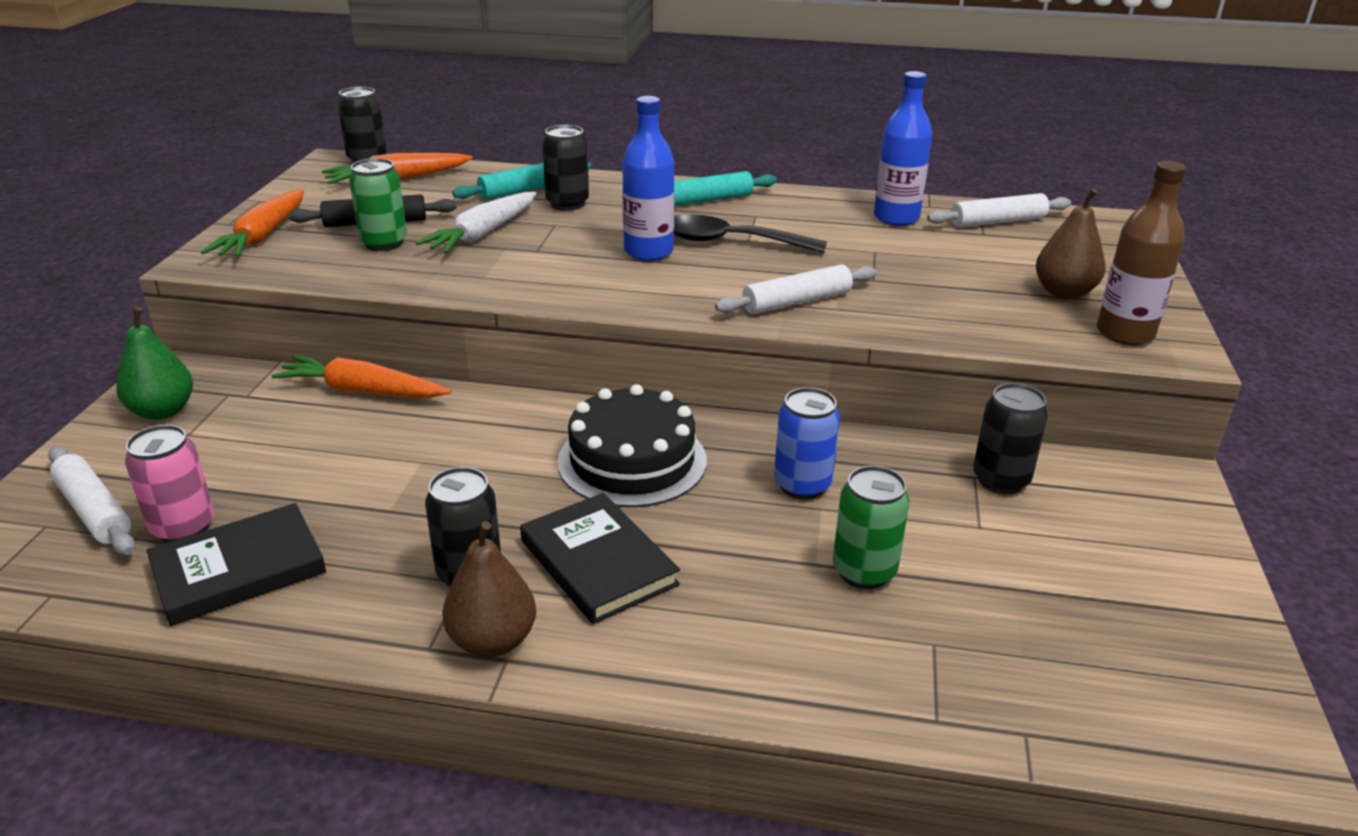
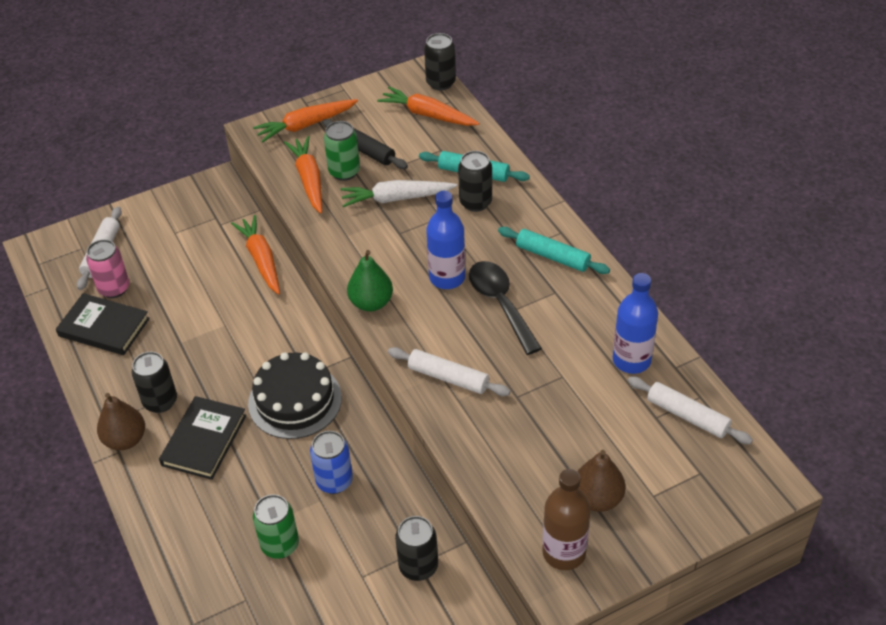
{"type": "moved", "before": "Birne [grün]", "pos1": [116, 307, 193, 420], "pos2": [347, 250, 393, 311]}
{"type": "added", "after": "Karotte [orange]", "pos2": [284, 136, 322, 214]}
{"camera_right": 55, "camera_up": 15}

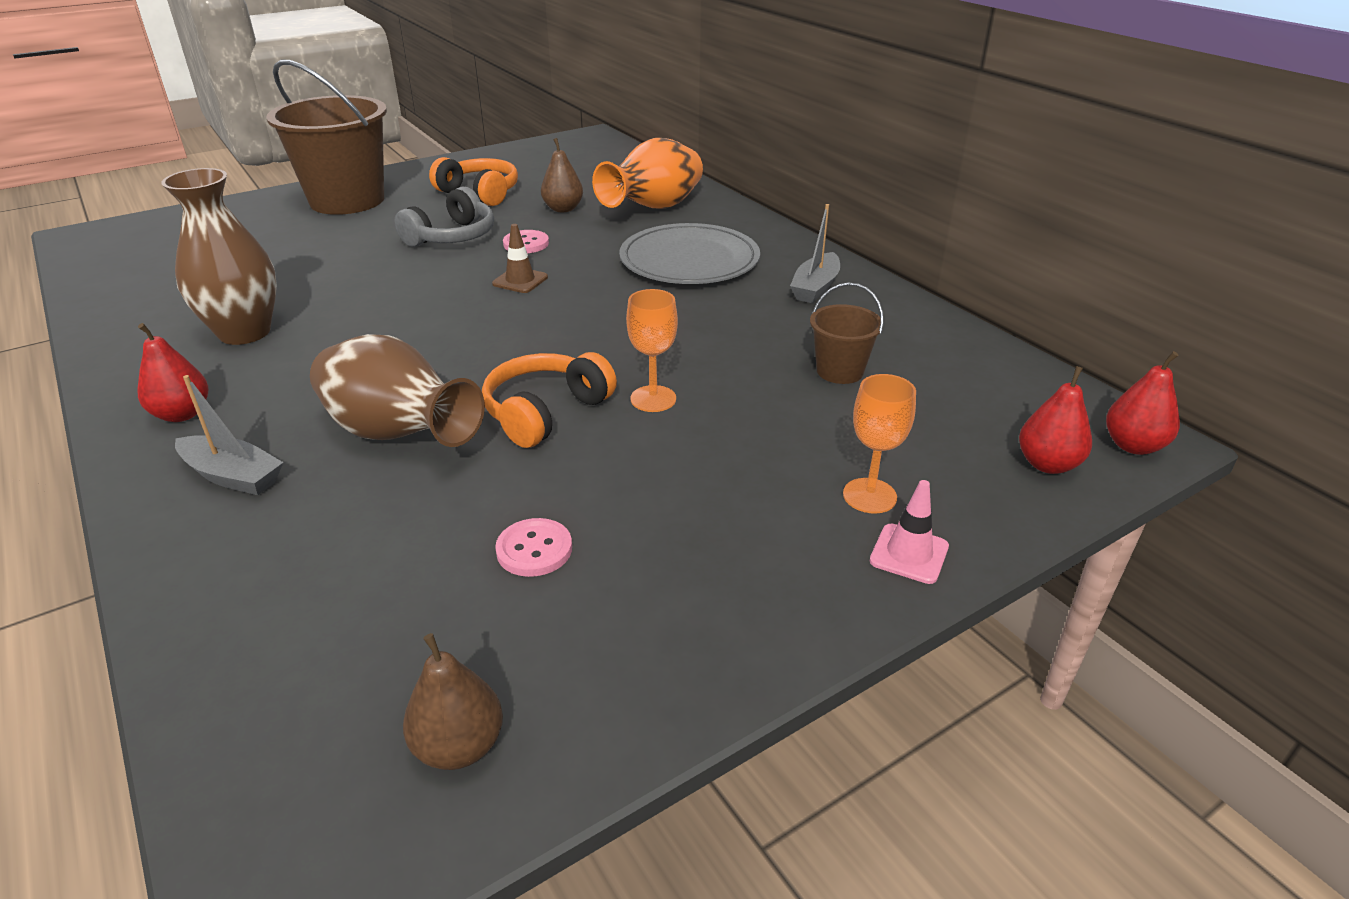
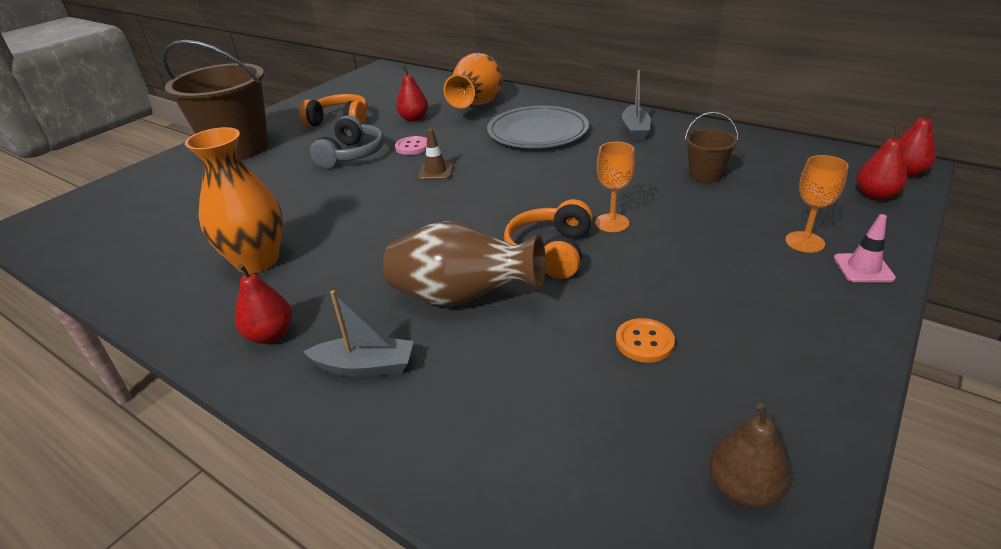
{"type": "recoloured", "before": "Vase [braun]", "after": "Vase [orange]", "pos1": [161, 168, 277, 345], "pos2": [185, 127, 283, 273]}
{"type": "recoloured", "before": "Knopf [rosa]", "after": "Knopf [orange]", "pos1": [495, 518, 572, 577], "pos2": [616, 318, 675, 363]}
{"type": "recoloured", "before": "Birne [braun]", "after": "Birne [rot]", "pos1": [541, 138, 583, 212], "pos2": [396, 66, 428, 122]}
{"camera_right": -20, "camera_up": 0}

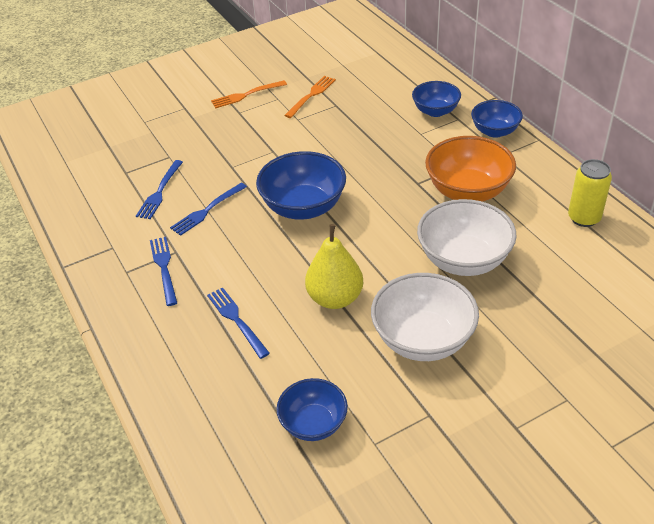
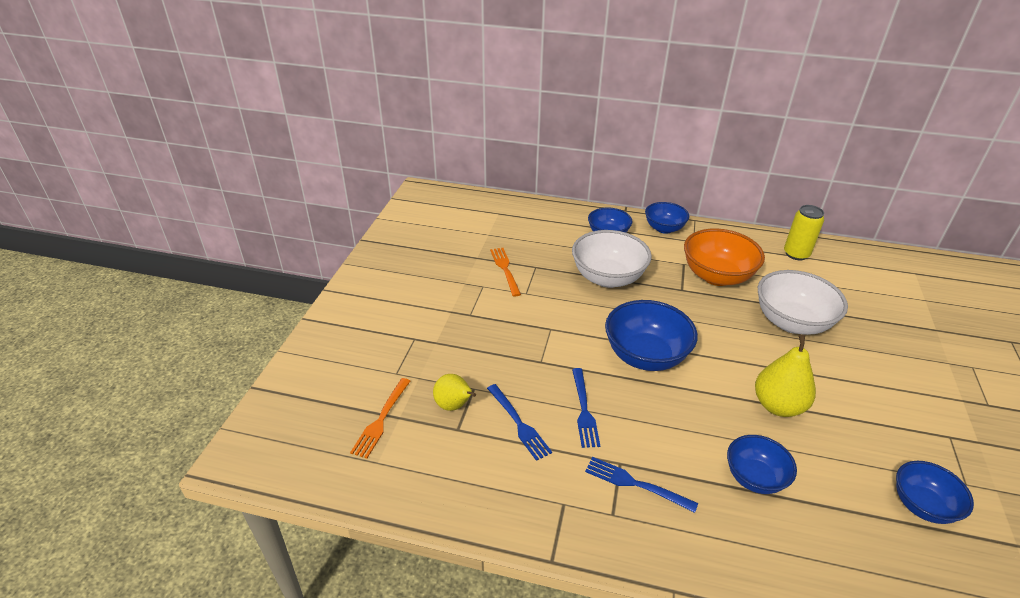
{"type": "replaced", "before": "Gabel [blau]", "after": "Schüssel [blau]", "pos1": [207, 287, 270, 359], "pos2": [727, 435, 797, 494]}
{"type": "moved", "before": "Gabel [orange]", "pos1": [211, 80, 287, 108], "pos2": [350, 378, 410, 458]}
{"type": "moved", "before": "Schüssel [weiß]", "pos1": [371, 273, 479, 361], "pos2": [572, 230, 652, 288]}
{"type": "added", "after": "Birne [gelb]", "pos2": [433, 374, 476, 411]}
{"camera_right": -50, "camera_up": -5}

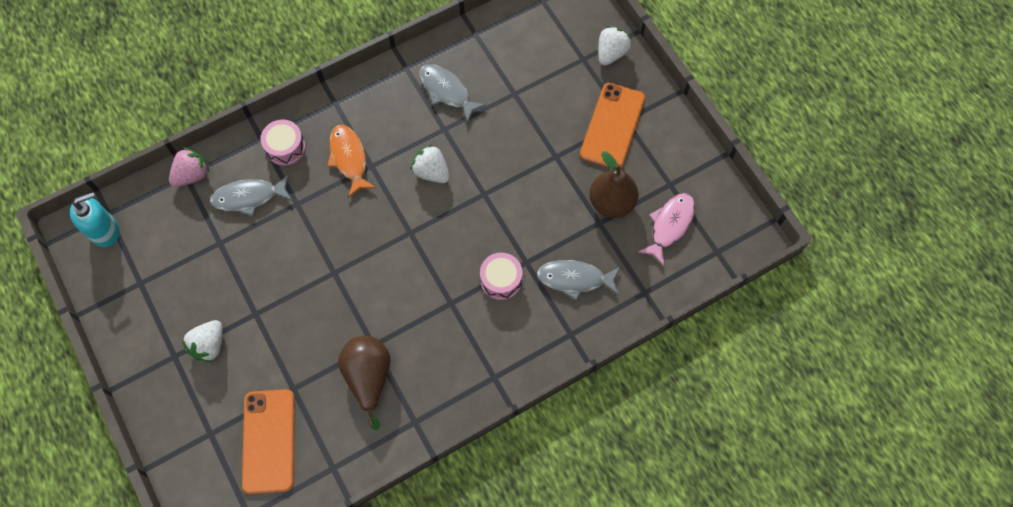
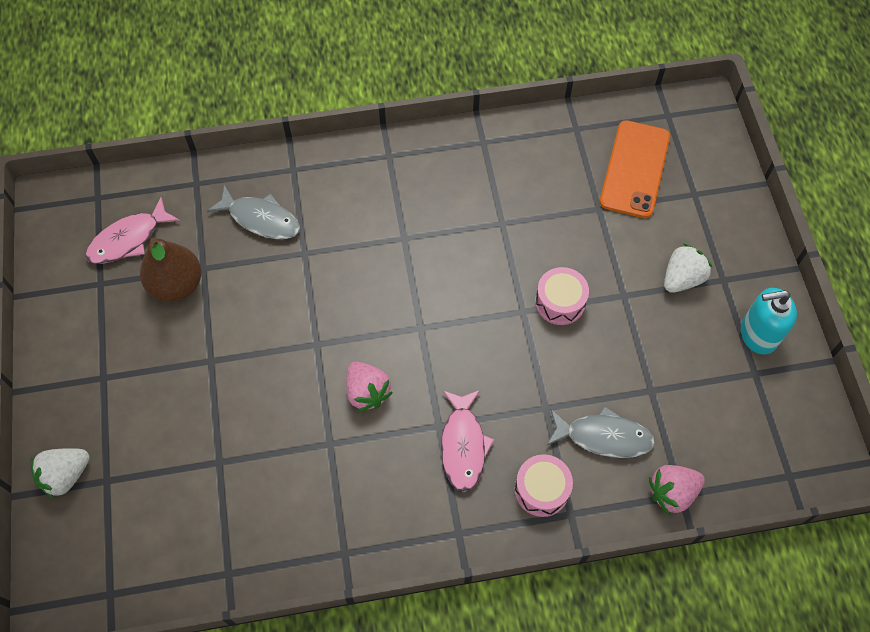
{"type": "moved", "before": "Seifenspender [türkis]", "pos1": [70, 192, 120, 247], "pos2": [741, 288, 797, 354]}
{"type": "recoloured", "before": "Fisch [orange]", "after": "Fisch [rosa]", "pos1": [328, 125, 376, 198], "pos2": [441, 390, 494, 492]}
{"type": "removed", "before": "Birne [braun]", "pos1": [338, 336, 390, 430]}
{"type": "recoloured", "before": "Erdbeere [weiß]", "after": "Erdbeere [rosa]", "pos1": [411, 144, 450, 183], "pos2": [346, 362, 393, 412]}
{"type": "removed", "before": "Fisch [grau]", "pos1": [420, 64, 487, 123]}
{"type": "moved", "before": "Trommel [rosa]", "pos1": [480, 253, 523, 300], "pos2": [535, 267, 589, 325]}
{"type": "removed", "before": "Handy [orange]", "pos1": [580, 83, 645, 169]}
{"camera_right": -160, "camera_up": -5}

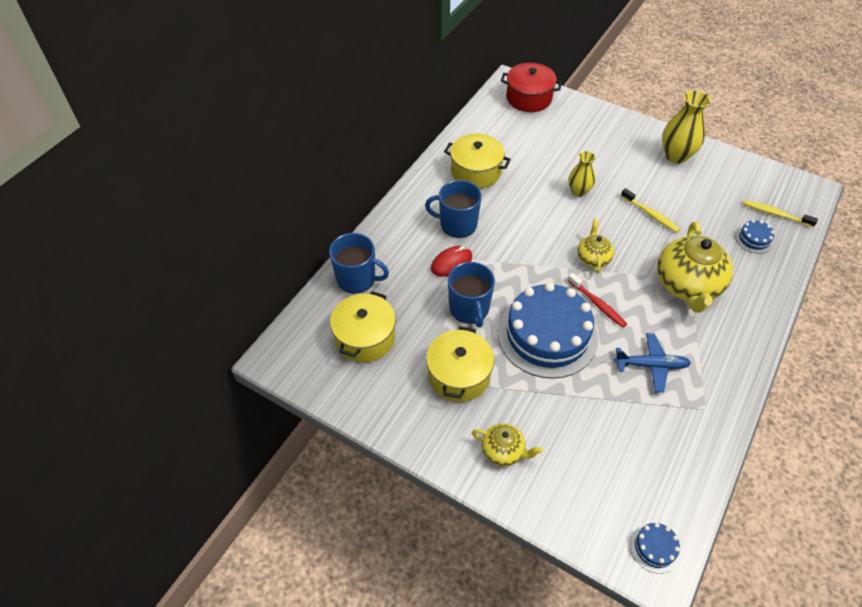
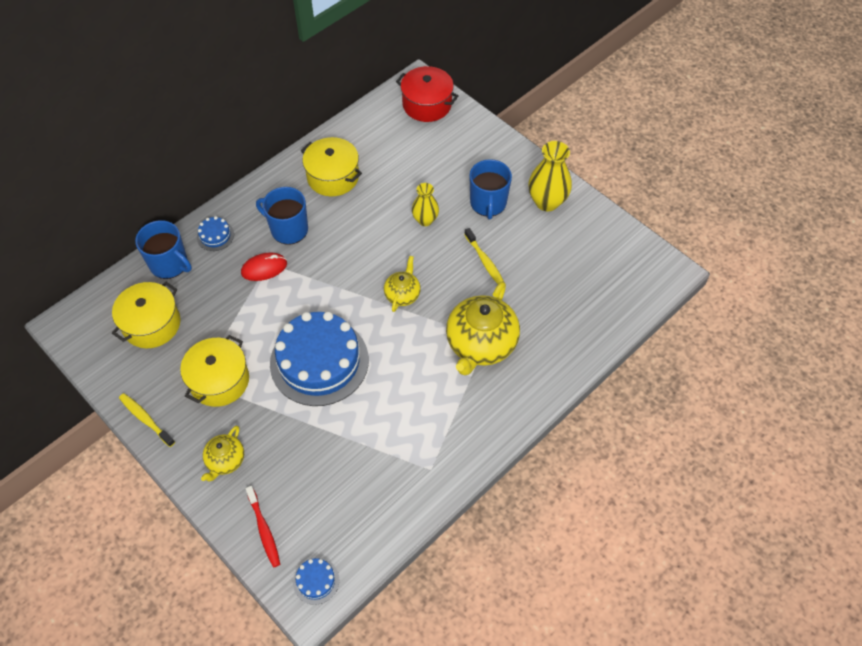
{"type": "moved", "before": "Tasse [blau]", "pos1": [448, 262, 495, 327], "pos2": [469, 159, 512, 220]}
{"type": "turned", "before": "Teekanne [gelb]", "pos1": [472, 423, 543, 466], "pos2": [201, 426, 244, 481], "turn": 75}
{"type": "moved", "before": "Zahnbürste [rot]", "pos1": [567, 273, 627, 328], "pos2": [246, 486, 280, 568]}
{"type": "removed", "before": "Flugzeug [blau]", "pos1": [614, 333, 691, 392]}
{"type": "moved", "before": "Kuchen [blau]", "pos1": [735, 220, 774, 253], "pos2": [197, 216, 234, 251]}
{"type": "moved", "before": "Zahnbürste [gelb]", "pos1": [743, 200, 818, 227], "pos2": [119, 393, 175, 447]}
{"camera_right": 15, "camera_up": 5}

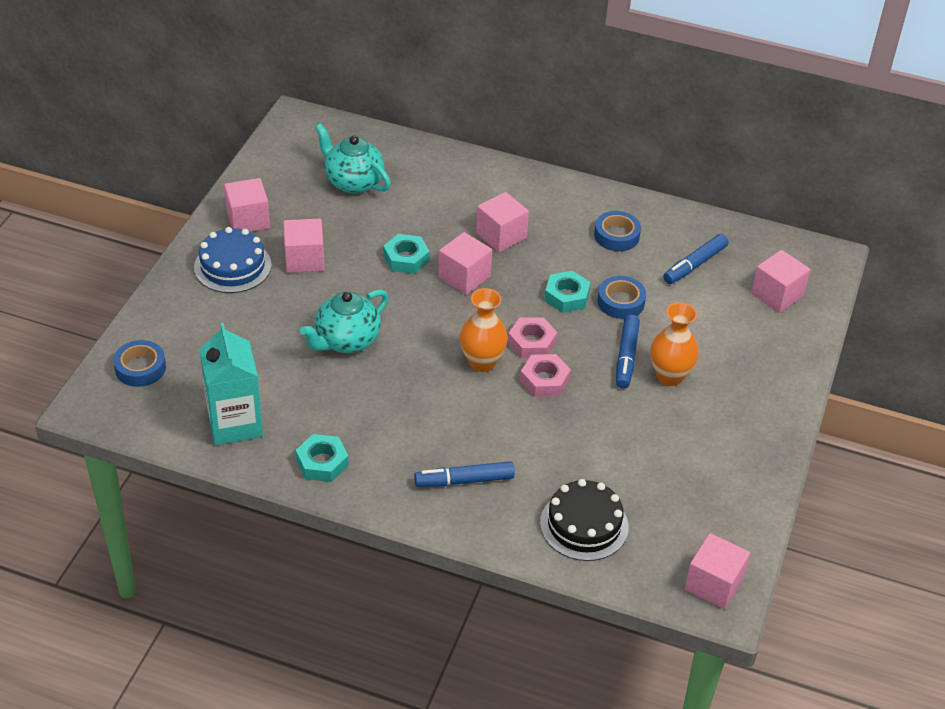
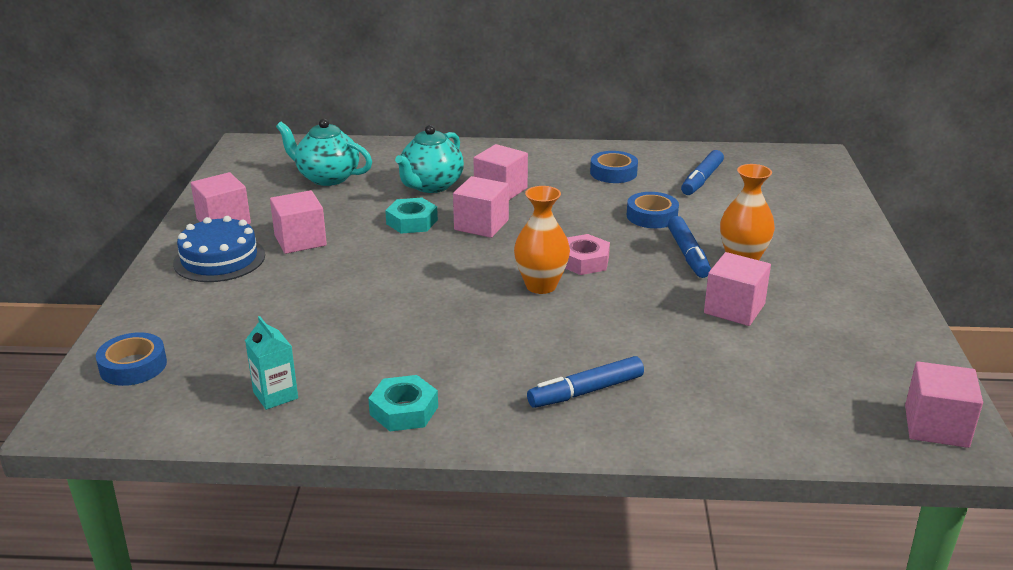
{"type": "resized", "before": "Getränkekarton [türkis]", "pos1": [199, 323, 263, 445], "pos2": [245, 316, 298, 410], "scale": 0.55}
{"type": "moved", "before": "Teekanne [türkis]", "pos1": [300, 290, 389, 353], "pos2": [395, 125, 464, 193]}
{"type": "removed", "before": "Sechskantmutter [rosa]", "pos1": [520, 354, 571, 397]}
{"type": "removed", "before": "Kuchen [schwarz]", "pos1": [540, 479, 629, 561]}
{"type": "removed", "before": "Sechskantmutter [türkis]", "pos1": [544, 271, 591, 313]}
{"type": "moved", "before": "Kubus [rosa]", "pos1": [751, 250, 811, 313], "pos2": [704, 252, 771, 326]}
{"camera_right": -15, "camera_up": -15}

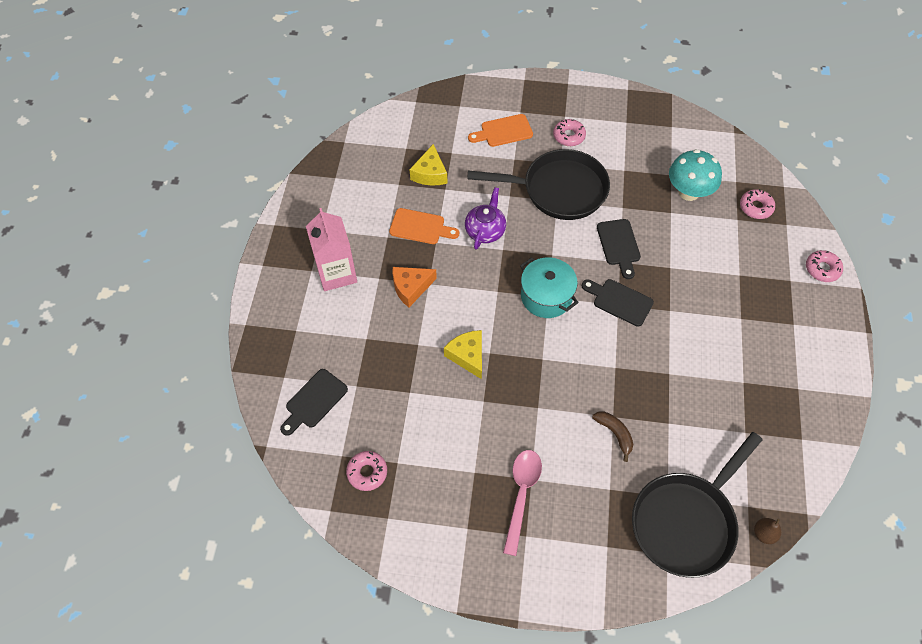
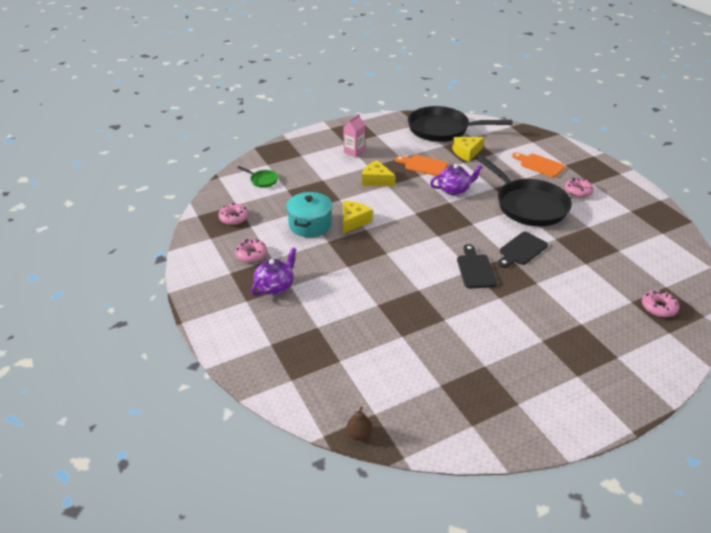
{"type": "replaced", "before": "Schneidebrett [schwarz]", "after": "Pfanne [grün]", "pos1": [280, 369, 348, 436], "pos2": [237, 166, 278, 187]}
{"type": "resized", "before": "Getränkekarton [rosa]", "pos1": [306, 208, 357, 291], "pos2": [343, 114, 365, 157], "scale": 0.63}
{"type": "turned", "before": "Schneidebrett [orange]", "pos1": [389, 208, 459, 244], "pos2": [395, 155, 448, 176], "turn": 135}
{"type": "recoloured", "before": "Käse [orange]", "after": "Käse [gelb]", "pos1": [393, 267, 437, 307], "pos2": [362, 160, 395, 187]}
{"type": "replaced", "before": "Löffel [rosa]", "after": "Teekanne [lila]", "pos1": [503, 450, 542, 556], "pos2": [251, 248, 297, 296]}
{"type": "moved", "before": "Kochtopf [türkis]", "pos1": [520, 257, 579, 318], "pos2": [286, 192, 332, 237]}
{"type": "removed", "before": "Banane [braun]", "pos1": [592, 411, 633, 462]}
{"type": "moved", "before": "Pfanne [schwarz]", "pos1": [632, 432, 762, 578], "pos2": [408, 106, 512, 142]}
{"type": "removed", "before": "Pilz [türkis]", "pos1": [669, 149, 722, 201]}
{"type": "moved", "before": "Donut [rosa]", "pos1": [806, 250, 843, 282], "pos2": [235, 239, 267, 263]}
{"camera_right": 55, "camera_up": -20}

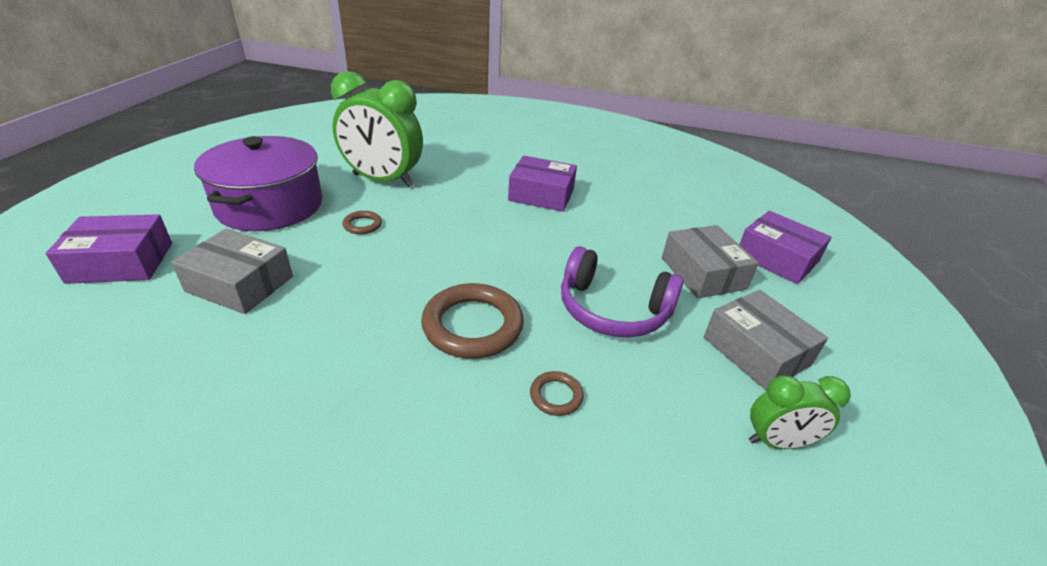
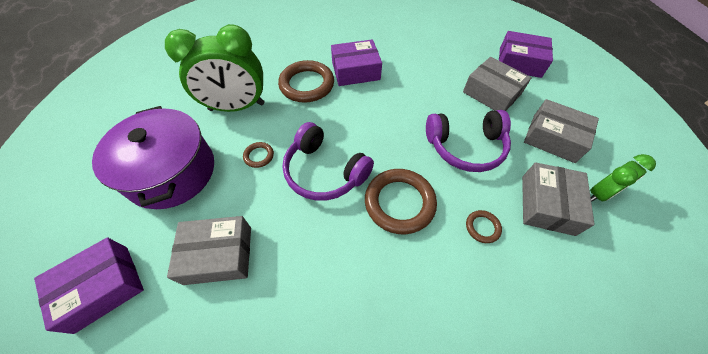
{"type": "added", "after": "Ring [braun]", "pos2": [278, 60, 334, 103]}
{"type": "added", "after": "Kopfhörer [lila]", "pos2": [282, 122, 374, 201]}
{"type": "added", "after": "Schachtel [grau]", "pos2": [522, 162, 595, 236]}
{"camera_right": -25, "camera_up": 20}

